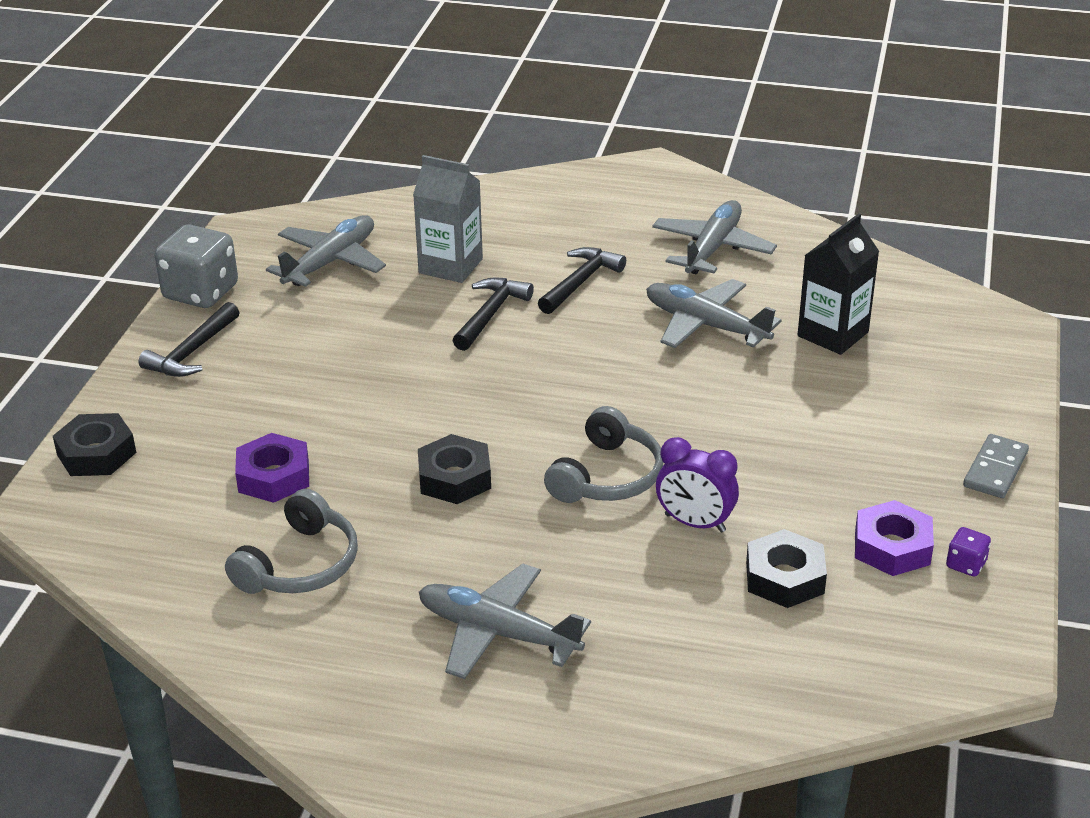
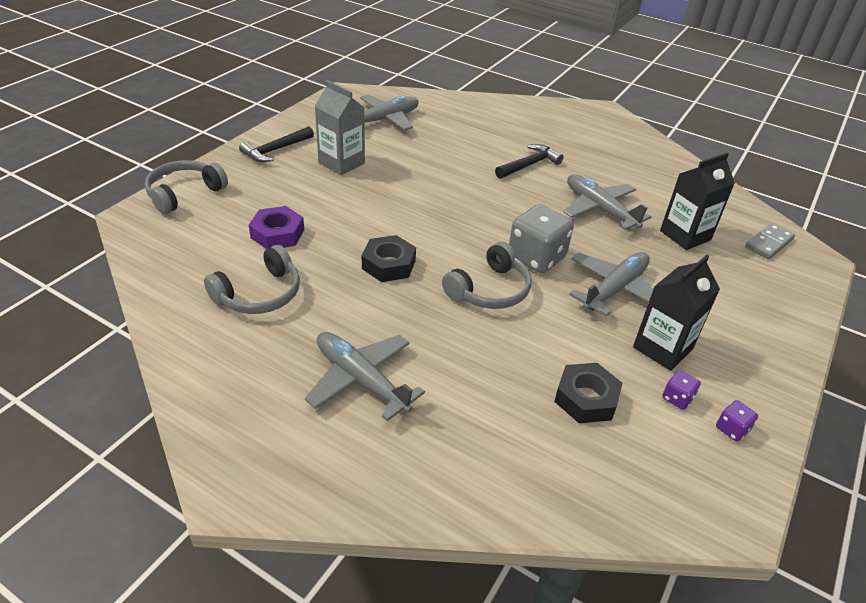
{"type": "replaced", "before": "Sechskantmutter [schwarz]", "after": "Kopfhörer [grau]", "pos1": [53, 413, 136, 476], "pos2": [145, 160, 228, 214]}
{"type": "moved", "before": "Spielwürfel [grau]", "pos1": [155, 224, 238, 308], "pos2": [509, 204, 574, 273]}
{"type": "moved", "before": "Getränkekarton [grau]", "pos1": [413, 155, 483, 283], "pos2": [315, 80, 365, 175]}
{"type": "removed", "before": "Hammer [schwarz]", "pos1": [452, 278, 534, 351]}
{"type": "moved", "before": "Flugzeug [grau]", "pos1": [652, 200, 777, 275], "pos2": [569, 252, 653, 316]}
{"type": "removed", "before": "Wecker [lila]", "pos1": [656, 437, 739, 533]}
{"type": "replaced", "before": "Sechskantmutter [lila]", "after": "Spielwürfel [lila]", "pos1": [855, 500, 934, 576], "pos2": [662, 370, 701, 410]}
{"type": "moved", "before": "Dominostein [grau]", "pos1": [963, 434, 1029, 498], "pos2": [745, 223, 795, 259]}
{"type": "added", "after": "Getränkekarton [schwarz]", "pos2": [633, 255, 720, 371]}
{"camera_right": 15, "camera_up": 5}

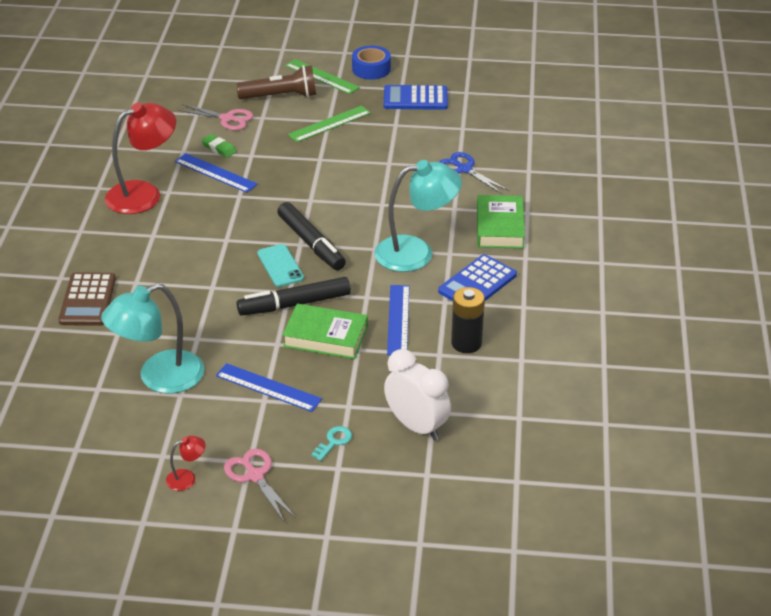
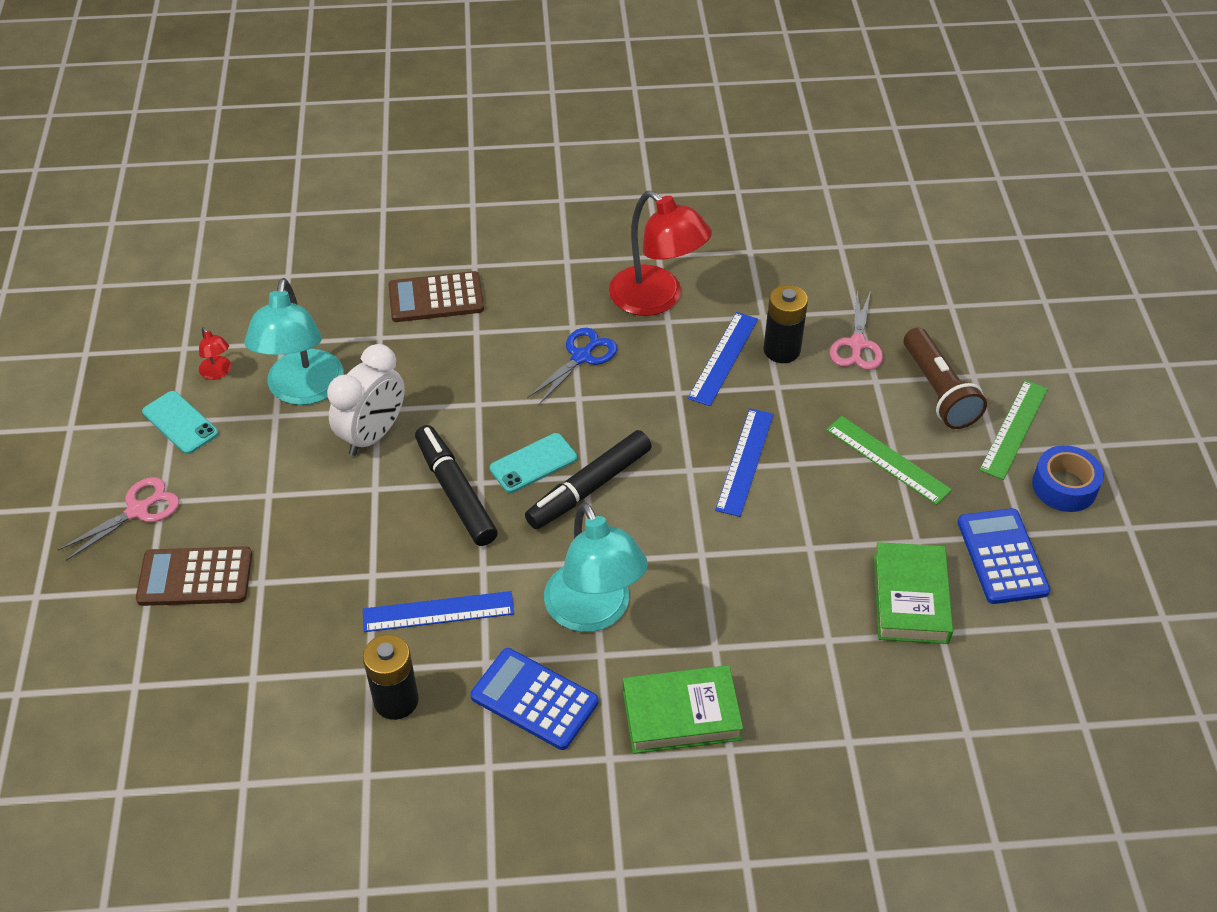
{"type": "turned", "before": "Lampe [türkis]", "pos1": [101, 283, 205, 394], "pos2": [244, 278, 344, 405], "turn": -135}
{"type": "moved", "before": "Lampe [rot]", "pos1": [166, 436, 205, 491], "pos2": [199, 327, 231, 380]}
{"type": "replaced", "before": "Radiergummi [grün]", "after": "Batterie [schwarz]", "pos1": [201, 134, 237, 158], "pos2": [764, 285, 808, 363]}
{"type": "moved", "before": "Lineal [blau]", "pos1": [216, 363, 322, 412], "pos2": [715, 408, 774, 517]}
{"type": "moved", "before": "Buch [grün]", "pos1": [283, 304, 368, 359], "pos2": [874, 542, 953, 644]}
{"type": "replaced", "before": "Schlüssel [türkis]", "after": "Taschenrechner [braun]", "pos1": [311, 426, 352, 461], "pos2": [136, 546, 252, 606]}
{"type": "moved", "before": "Wecker [weiß]", "pos1": [384, 349, 451, 441], "pos2": [327, 344, 405, 456]}
{"type": "moved", "before": "Schere [blau]", "pos1": [440, 152, 508, 193], "pos2": [527, 328, 617, 406]}
{"type": "added", "after": "Handy [türkis]", "pos2": [142, 391, 218, 454]}
{"camera_right": 80, "camera_up": 10}

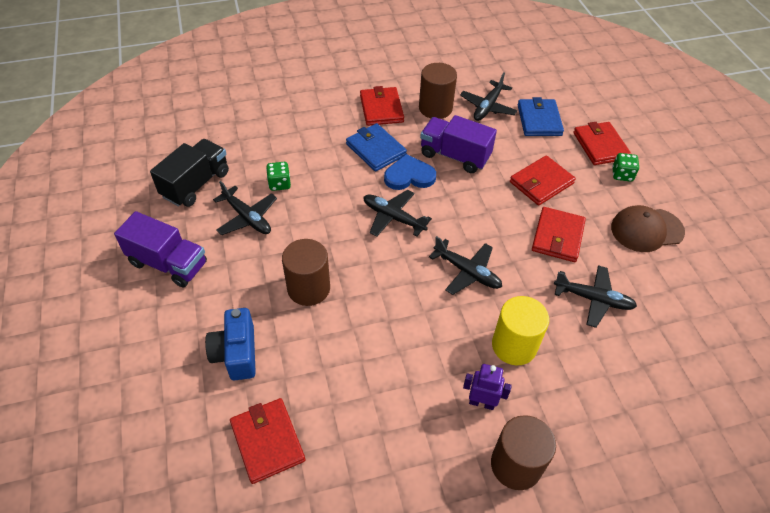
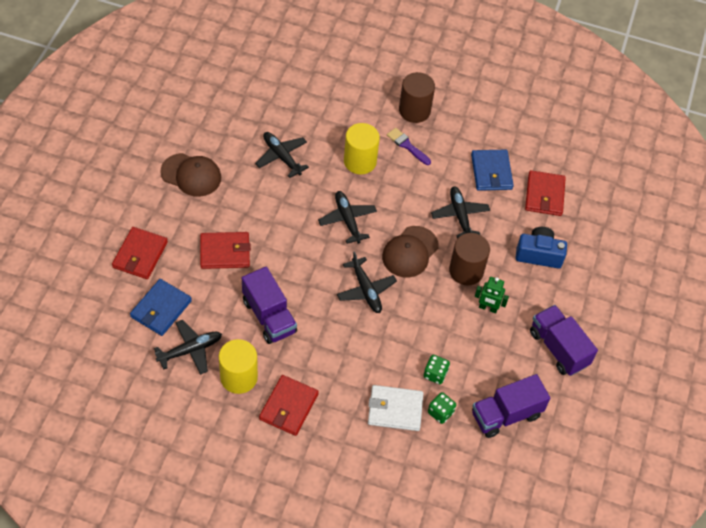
{"type": "recoloured", "before": "Lastwagen [schwarz]", "after": "Lastwagen [lila]", "pos1": [150, 139, 229, 207], "pos2": [472, 374, 550, 438]}
{"type": "turned", "before": "Kamera [blau]", "pos1": [205, 308, 256, 381], "pos2": [515, 227, 567, 268], "turn": -105}
{"type": "moved", "before": "Flugzeug [schwarz]", "pos1": [213, 181, 277, 235], "pos2": [431, 186, 490, 239]}
{"type": "moved", "before": "Geldbörse [blau]", "pos1": [346, 123, 407, 172], "pos2": [471, 150, 514, 191]}
{"type": "removed", "before": "Herz [blau]", "pos1": [384, 154, 436, 190]}
{"type": "recoloured", "before": "Vollzylinder [braun]", "after": "Vollzylinder [gelb]", "pos1": [419, 63, 457, 119], "pos2": [219, 339, 258, 394]}
{"type": "replaced", "before": "Roboter [lila]", "after": "Pinsel [lila]", "pos1": [463, 364, 512, 410], "pos2": [387, 128, 431, 165]}
{"type": "removed", "before": "Geldbörse [rot]", "pos1": [532, 207, 586, 262]}
{"type": "moved", "before": "Spielwürfel [grün]", "pos1": [612, 153, 639, 182], "pos2": [428, 392, 456, 424]}
{"type": "added", "after": "Geldbörse [weiß]", "pos2": [368, 385, 423, 431]}
{"type": "added", "after": "Kappe [braun]", "pos2": [382, 226, 439, 278]}
{"type": "added", "after": "Roboter [grün]", "pos2": [475, 277, 509, 313]}
{"camera_right": -150, "camera_up": 5}

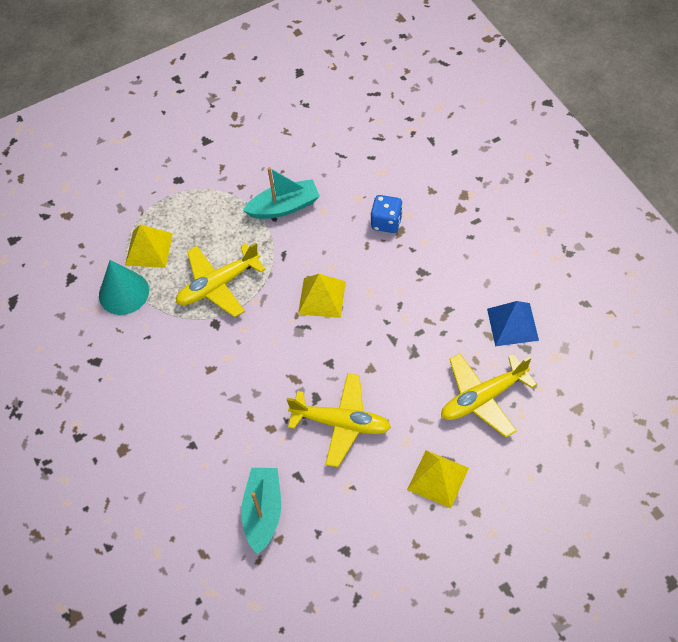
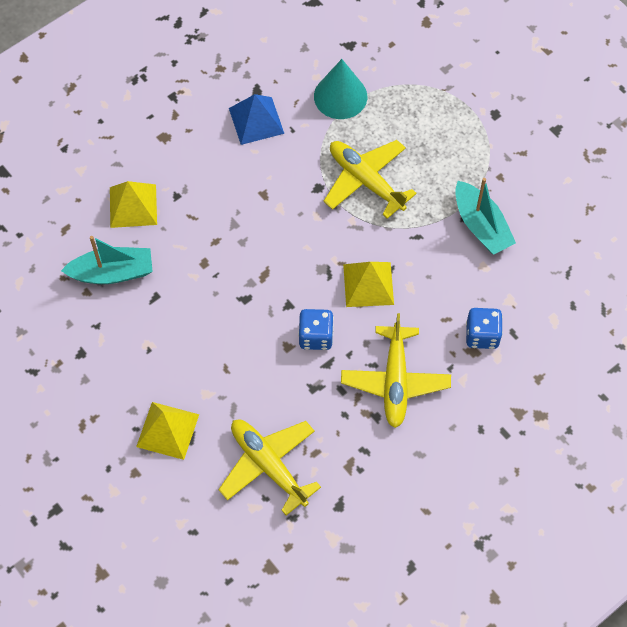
{"type": "moved", "before": "Pyramide [gelb]", "pos1": [125, 225, 173, 268], "pos2": [110, 181, 157, 228]}
{"type": "moved", "before": "Flugzeug [gelb]", "pos1": [287, 373, 391, 467], "pos2": [341, 313, 451, 428]}
{"type": "moved", "before": "Pyramide [blau]", "pos1": [487, 301, 539, 346], "pos2": [229, 94, 284, 145]}
{"type": "added", "after": "Spielwürfel [blau]", "pos2": [298, 309, 334, 350]}
{"camera_right": 75, "camera_up": 5}

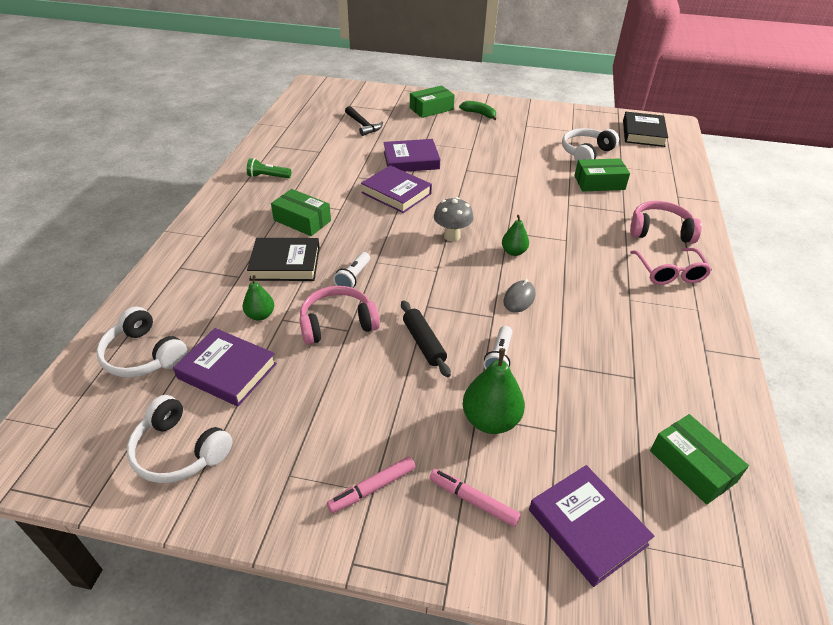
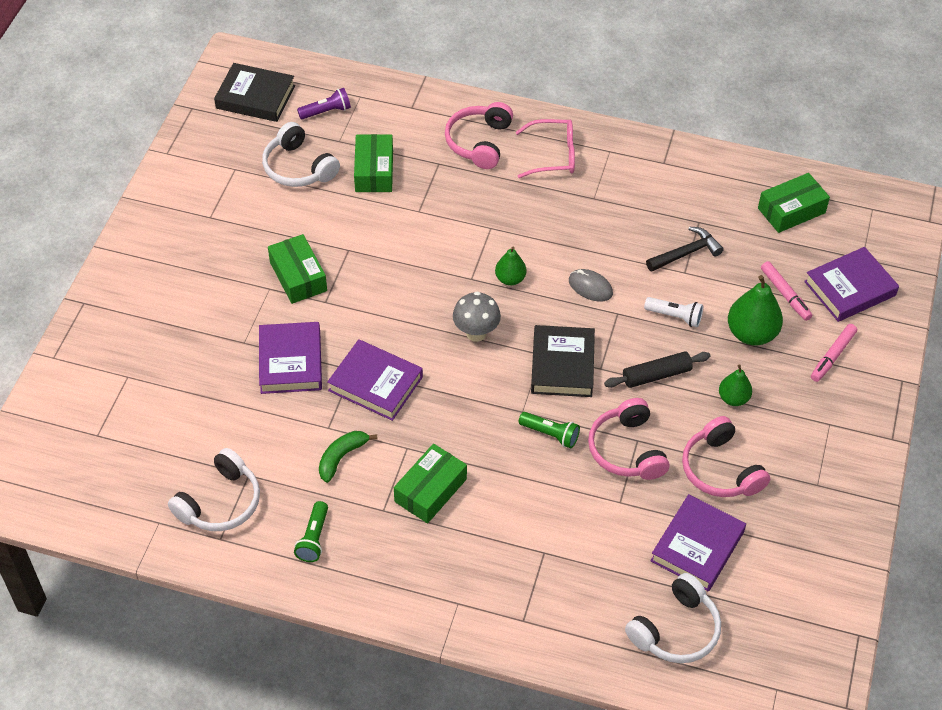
{"type": "moved", "before": "Kopfhörer [weiß]", "pos1": [127, 395, 233, 483], "pos2": [168, 448, 260, 531]}
{"type": "moved", "before": "Birne [grün]", "pos1": [243, 275, 274, 321], "pos2": [719, 364, 752, 406]}
{"type": "moved", "before": "Buch [schwarz]", "pos1": [247, 238, 320, 281], "pos2": [531, 325, 595, 397]}
{"type": "moved", "before": "Filzstift [rosa]", "pos1": [327, 457, 415, 513], "pos2": [761, 261, 812, 321]}
{"type": "recoloured", "before": "Taschenlampe [weiß]", "after": "Taschenlampe [grün]", "pos1": [333, 252, 370, 288], "pos2": [519, 412, 580, 448]}
{"type": "moved", "before": "Hammer [schwarz]", "pos1": [345, 106, 383, 136], "pos2": [646, 227, 724, 272]}
{"type": "turned", "before": "Buch [lila]", "pos1": [361, 165, 432, 213], "pos2": [327, 339, 423, 421], "turn": 75}
{"type": "moved", "before": "Schachtel [grün]", "pos1": [410, 86, 455, 118], "pos2": [268, 234, 327, 304]}
{"type": "moved", "before": "Banane [grün]", "pos1": [459, 101, 496, 120], "pos2": [319, 431, 378, 483]}
{"type": "added", "after": "Taschenlampe [lila]", "pos2": [297, 88, 351, 119]}
{"type": "added", "after": "Kopfhörer [rosa]", "pos2": [682, 416, 770, 497]}
{"camera_right": -85, "camera_up": 10}

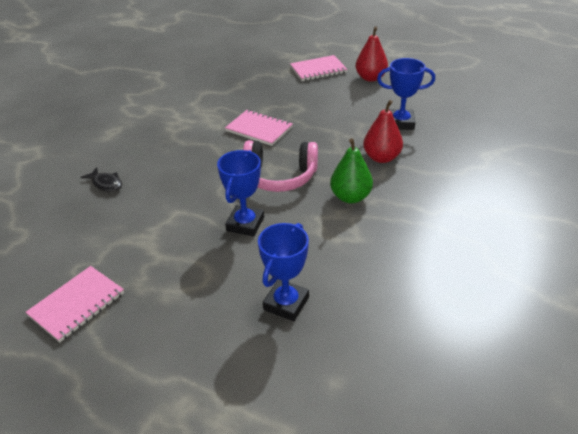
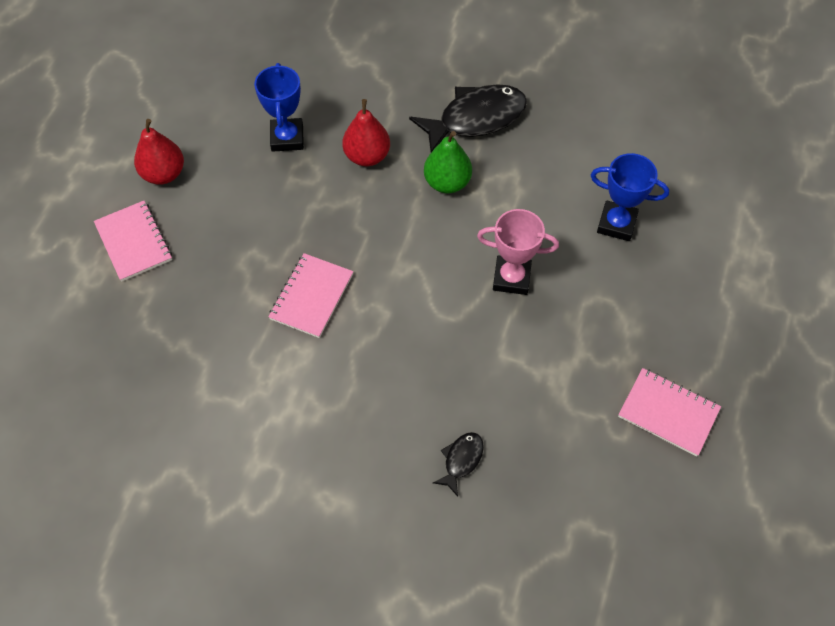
{"type": "recoloured", "before": "Pokal [blau]", "after": "Pokal [rosa]", "pos1": [217, 150, 264, 236], "pos2": [477, 209, 559, 295]}
{"type": "removed", "before": "Kopfhörer [rosa]", "pos1": [243, 140, 318, 192]}
{"type": "added", "after": "Fisch [schwarz]", "pos2": [409, 84, 527, 152]}
{"camera_right": -100, "camera_up": 20}

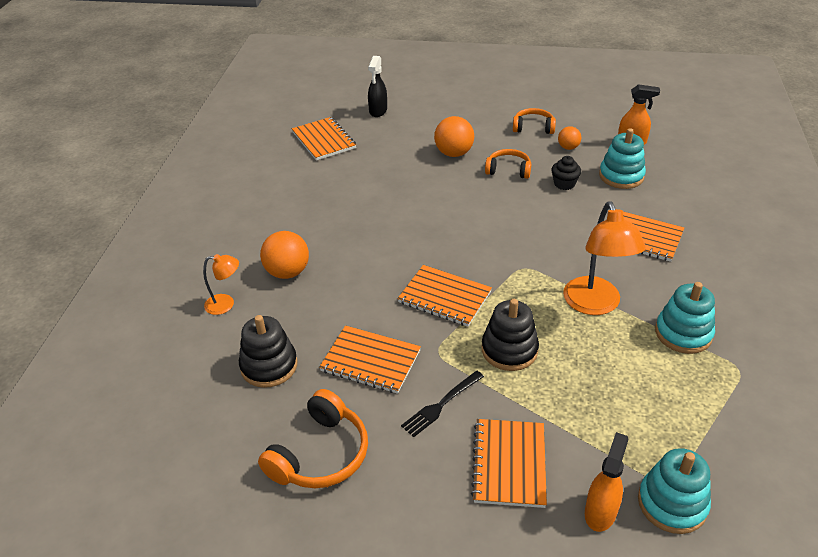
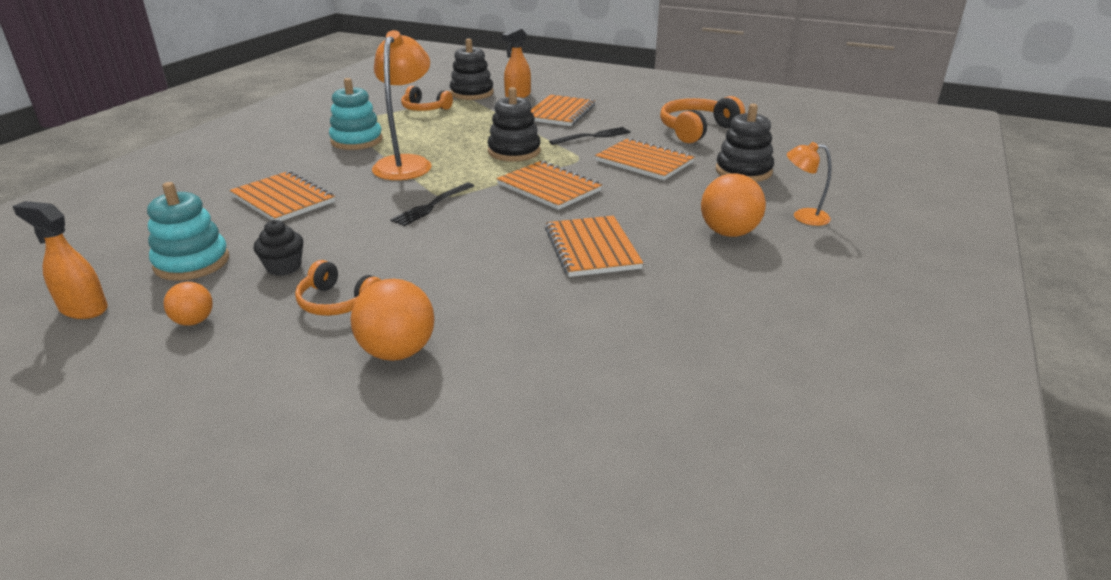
{"type": "moved", "before": "Notizbuch [orange]", "pos1": [292, 117, 356, 161], "pos2": [545, 216, 643, 277]}
{"type": "removed", "before": "Sprühflasche [schwarz]", "pos1": [368, 56, 387, 117]}
{"type": "moved", "before": "Kopfhörer [orange]", "pos1": [513, 108, 556, 134], "pos2": [401, 86, 453, 111]}
{"type": "recoloured", "before": "Stapelspielzeug [türkis]", "after": "Stapelspielzeug [schwarz]", "pos1": [638, 448, 711, 534], "pos2": [450, 39, 494, 100]}
{"type": "added", "after": "Gabel [schwarz]", "pos2": [390, 183, 474, 226]}
{"camera_right": -165, "camera_up": -10}

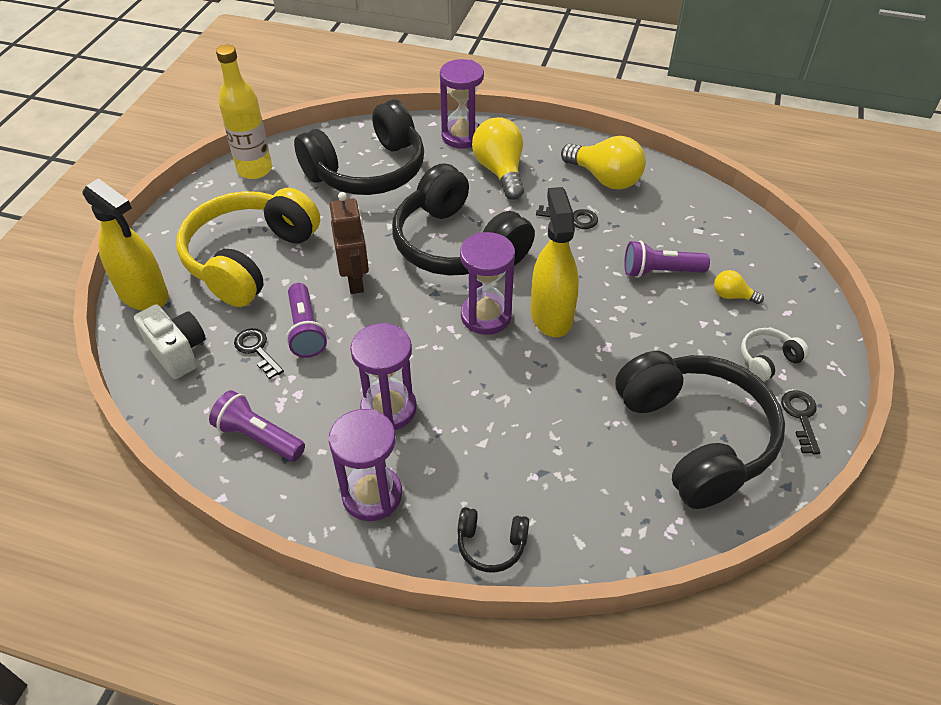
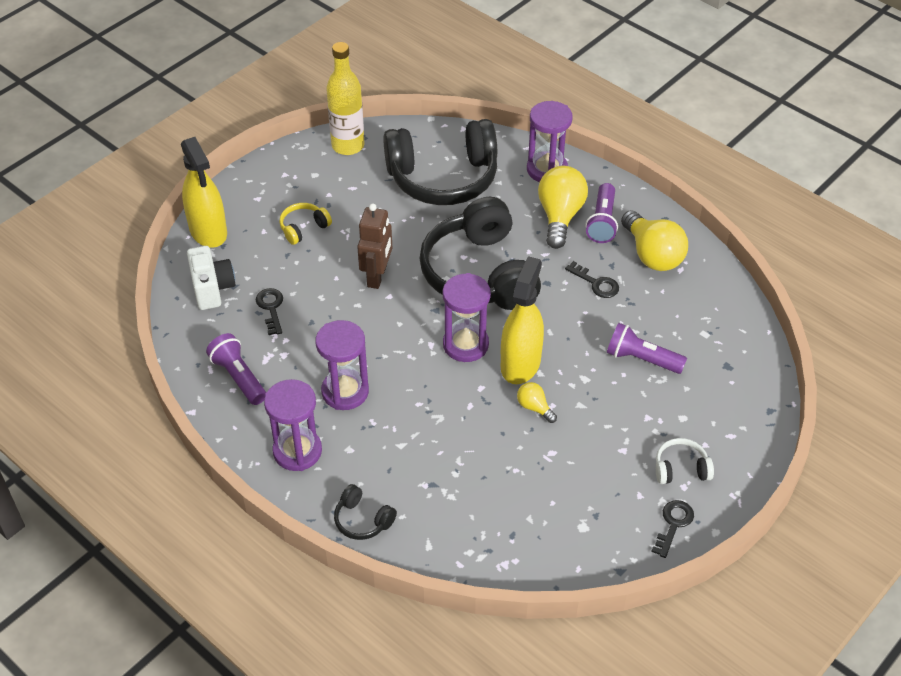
{"type": "resized", "before": "Kopfhörer [gelb]", "pos1": [176, 188, 320, 307], "pos2": [279, 203, 332, 245], "scale": 0.41}
{"type": "moved", "before": "Taschenlampe [lila]", "pos1": [286, 283, 327, 358], "pos2": [585, 183, 618, 243]}
{"type": "removed", "before": "Kopfhörer [schwarz]", "pos1": [615, 351, 785, 509]}
{"type": "moved", "before": "Glühbirne [gelb]", "pos1": [714, 270, 764, 304], "pos2": [517, 382, 557, 423]}
{"camera_right": 25, "camera_up": 0}

